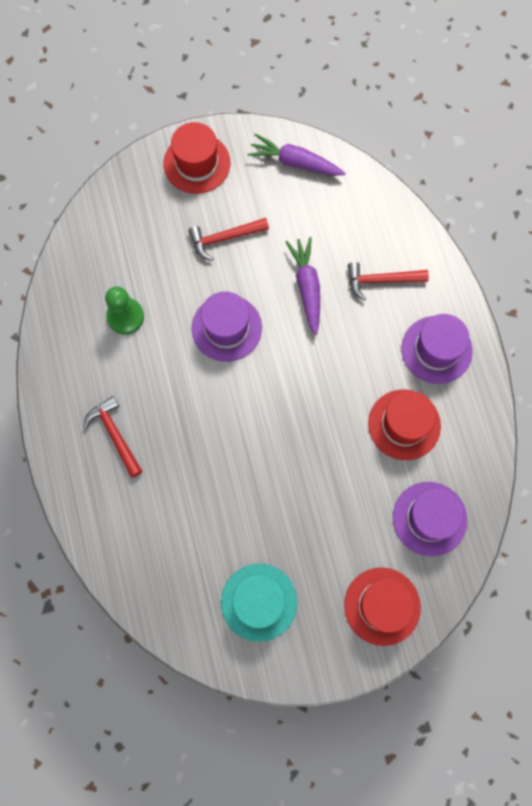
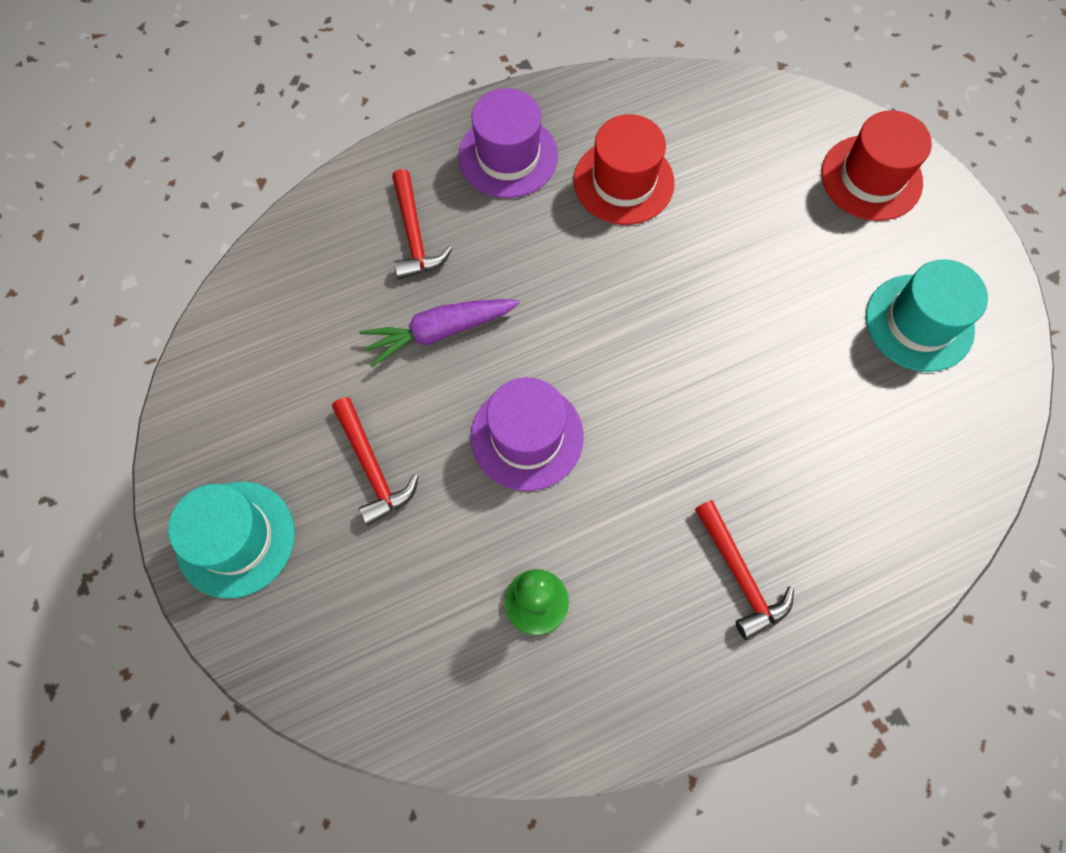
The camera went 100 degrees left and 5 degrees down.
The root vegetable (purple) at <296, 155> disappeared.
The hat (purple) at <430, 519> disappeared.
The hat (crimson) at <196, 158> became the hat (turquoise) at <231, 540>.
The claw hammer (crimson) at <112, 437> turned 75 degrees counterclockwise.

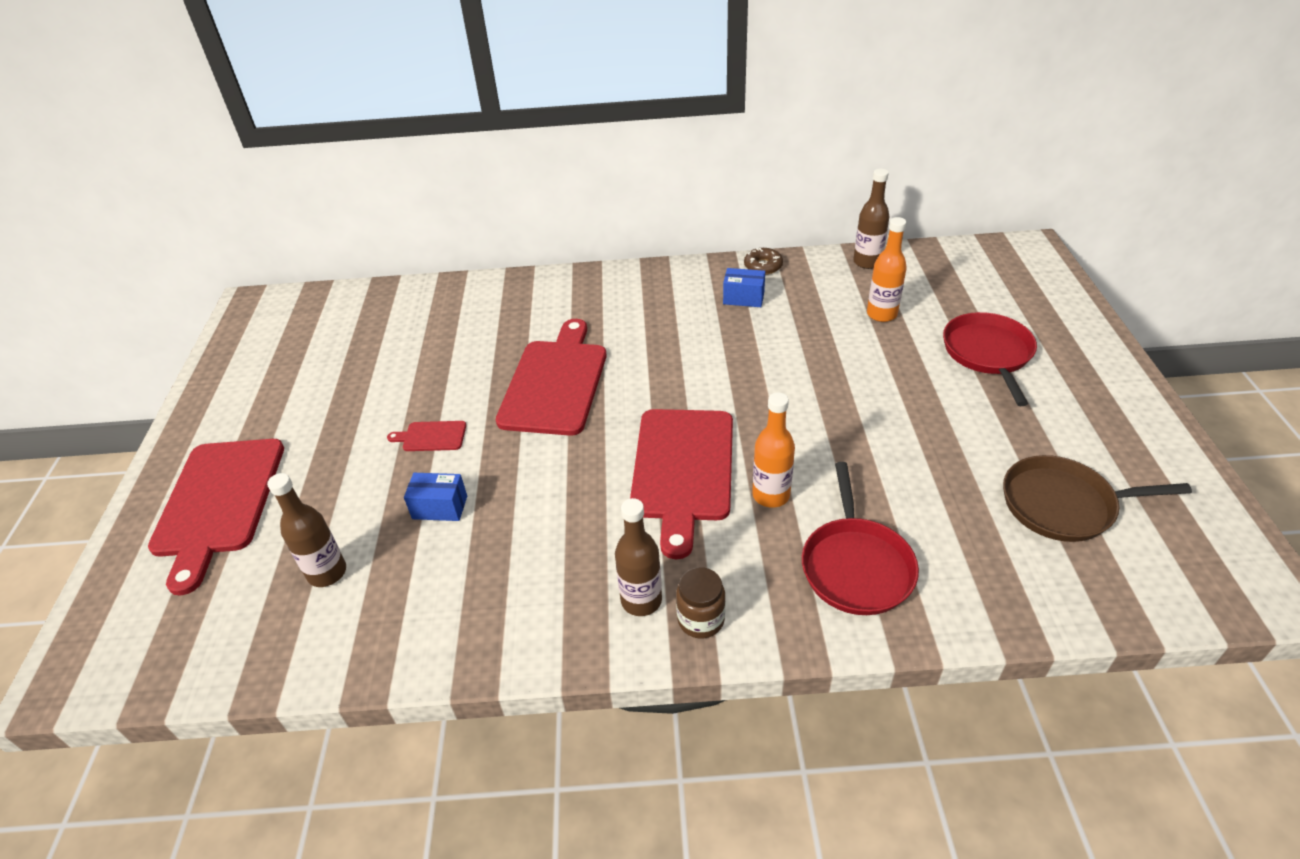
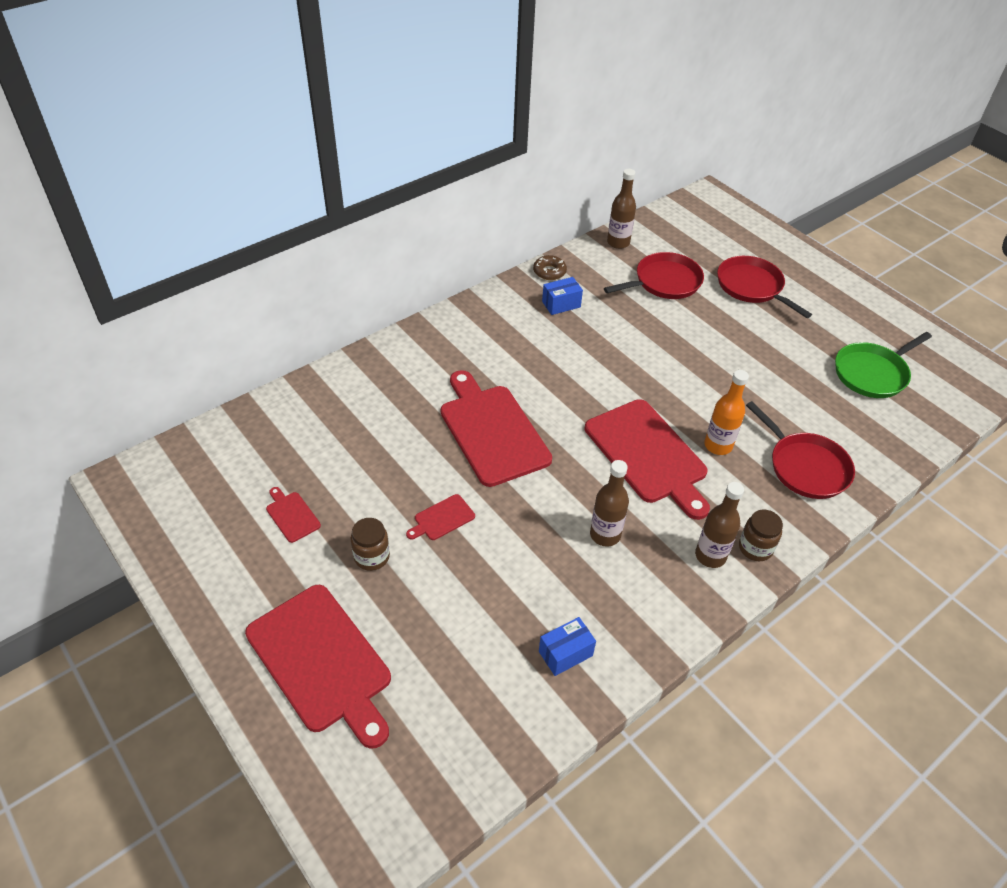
The camera went 40 degrees left and 5 degrees up.
The cutting board (crimson) at <293, 515> appeared.
The jam jar (russet) at <370, 544> appeared.
The drink bottle (russet) moved from <306, 530> to <609, 503>.
The box (cobalt) moved from <435, 497> to <567, 646>.
The drink bottle (bright orange) at <887, 269> was replaced by the skillet (crimson) at <654, 275>.
The skillet (russet) at <1097, 498> became the skillet (leaf-green) at <883, 365>.

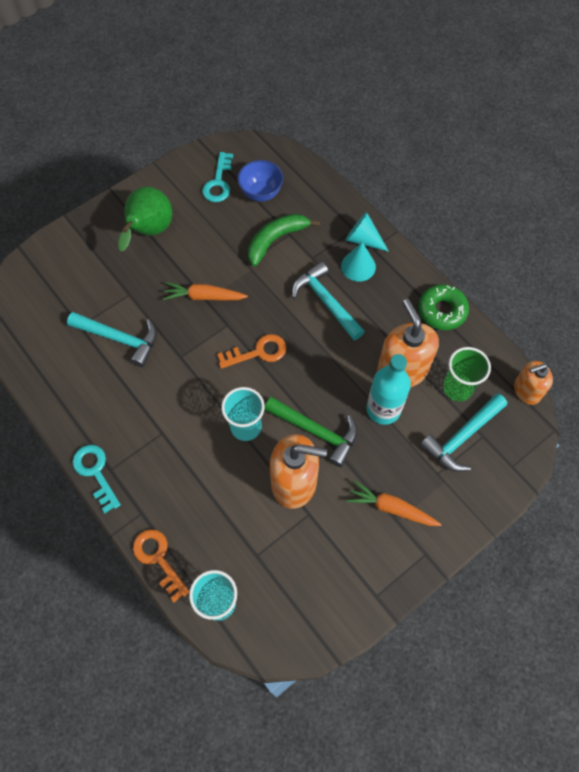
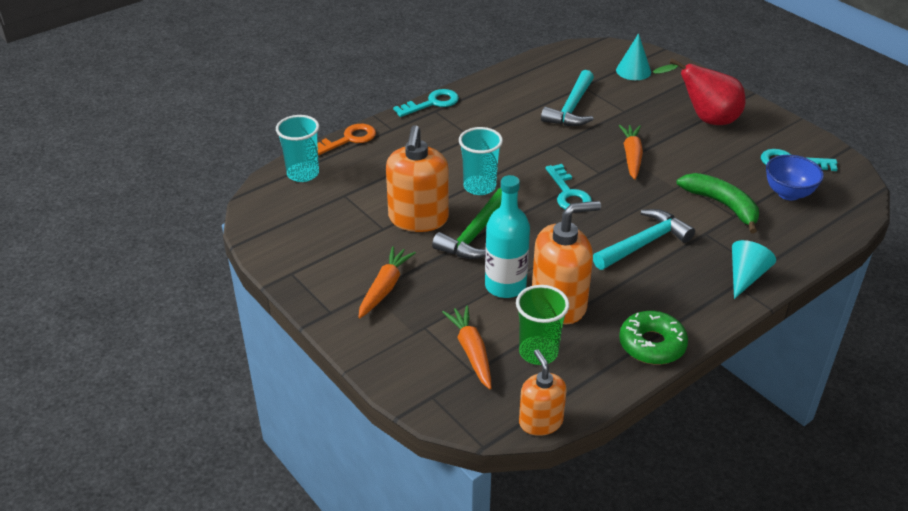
The camera went 90 degrees right and 25 degrees down.
The cone shape (turquoise) moved from <358, 262> to <633, 56>.
The claw hammer (turquoise) at <463, 432> was replaced by the root vegetable (bright orange) at <467, 347>.
The pear (leaf-green) at <145, 219> became the pear (crimson) at <699, 91>.
The latchkey (bright orange) at <251, 351> became the latchkey (turquoise) at <569, 186>.

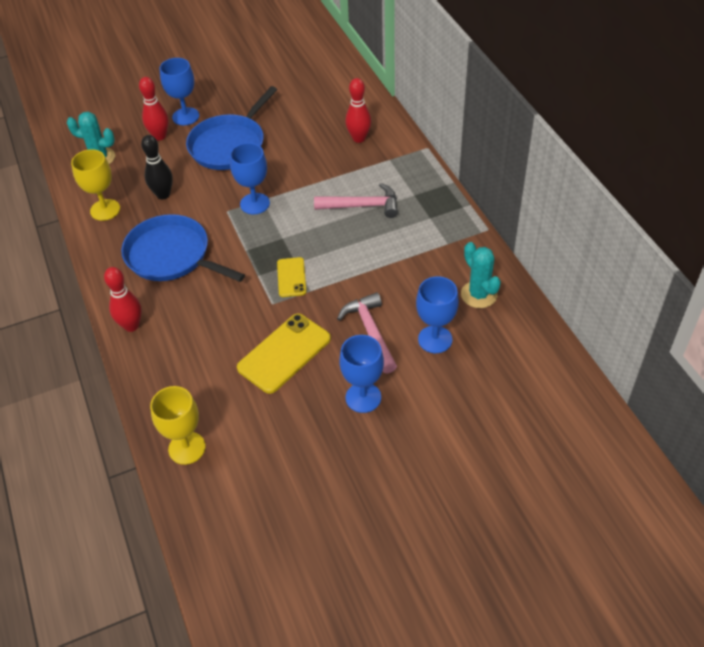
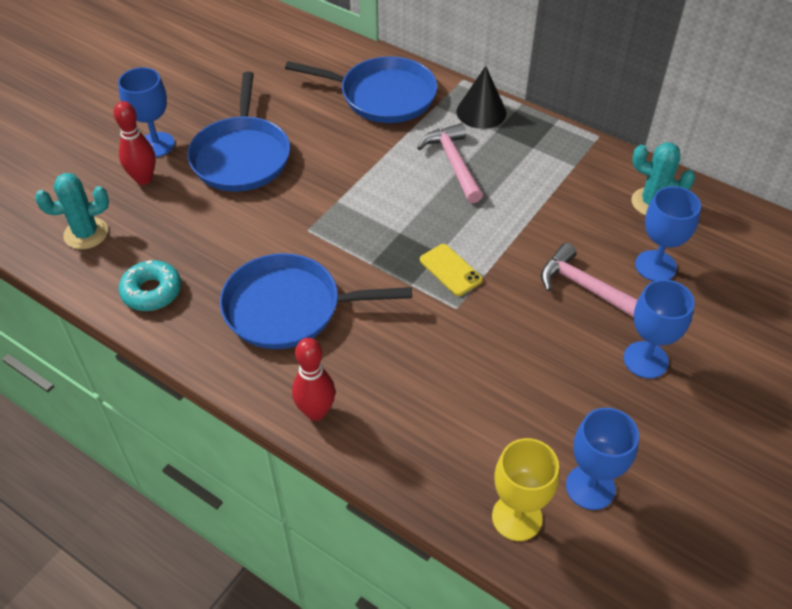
The camera went 35 degrees left and 0 degrees up.
The skittle (black) at <157, 167> disappeared.
The phone (yellow) at <284, 353> disappeared.
The cone shape (black) at <481, 97> appeared.
The wine glass (cobalt) moved from <250, 179> to <602, 459>.
The wine glass (yellow) at <95, 185> was replaced by the donut (turquoise) at <150, 285>.
The skittle (crimson) at <358, 110> was replaced by the skillet (cobalt) at <361, 89>.
The claw hammer (rose-pink) at <356, 200> turned 75 degrees counterclockwise.

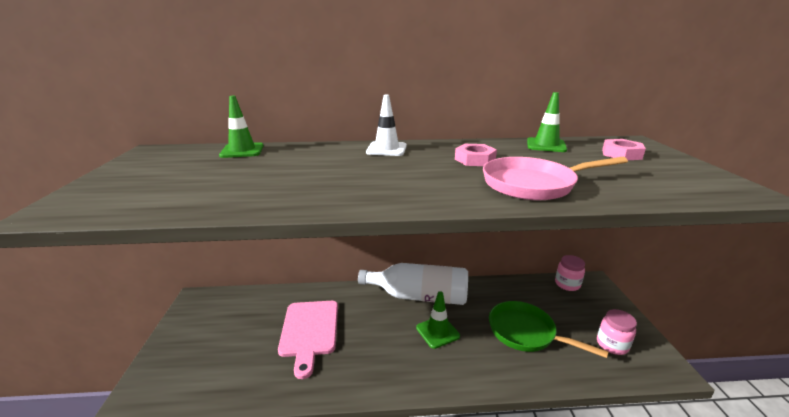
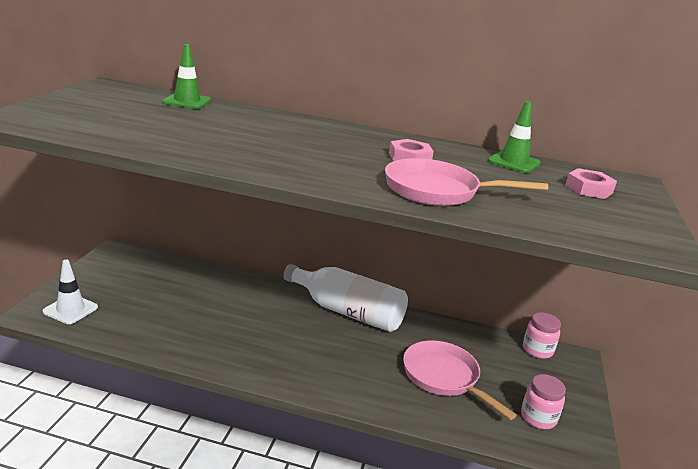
The camera went 15 degrees right and 0 degrees up.
The cutting board (rose-pink) at <308, 340> disappeared.
The safety cone (leaf-green) at <438, 320> disappeared.
The safety cone (pure white) moved from <386, 125> to <70, 292>.
The skillet (leaf-green) at <549, 329> became the skillet (rose-pink) at <460, 380>.

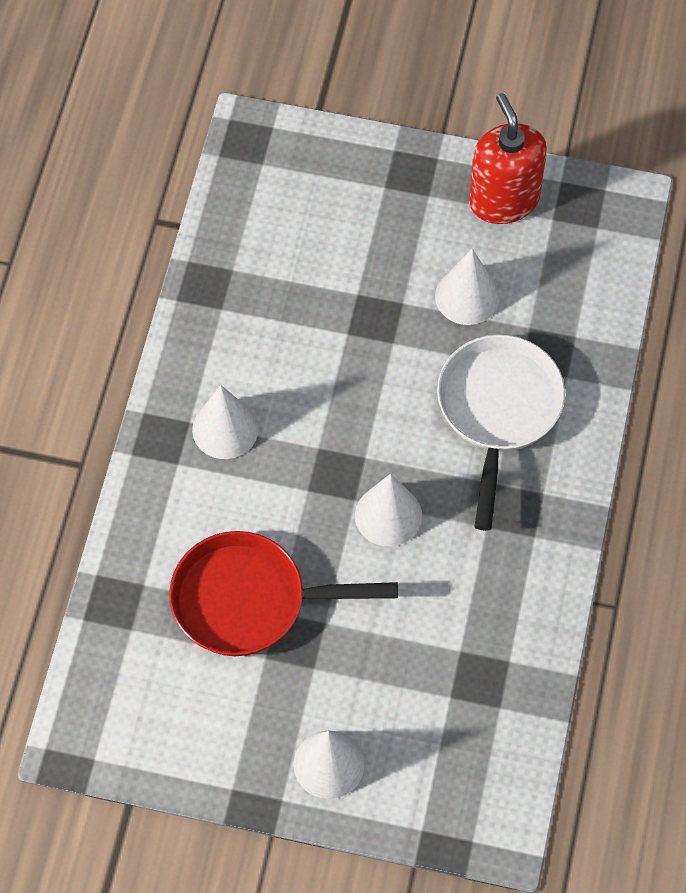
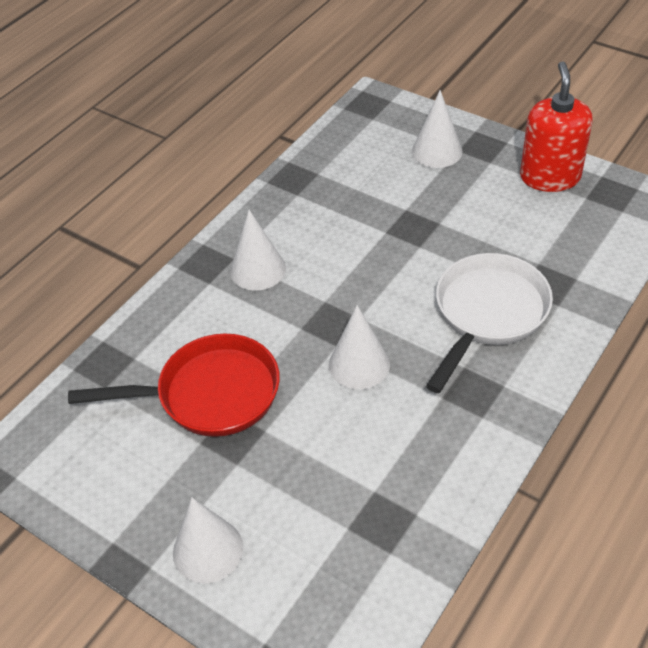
The camera went 25 degrees right and 15 degrees down.
The cone shape (pure white) moved from <467, 287> to <437, 129>.
The skillet (crimson) at <283, 593> turned 150 degrees clockwise.

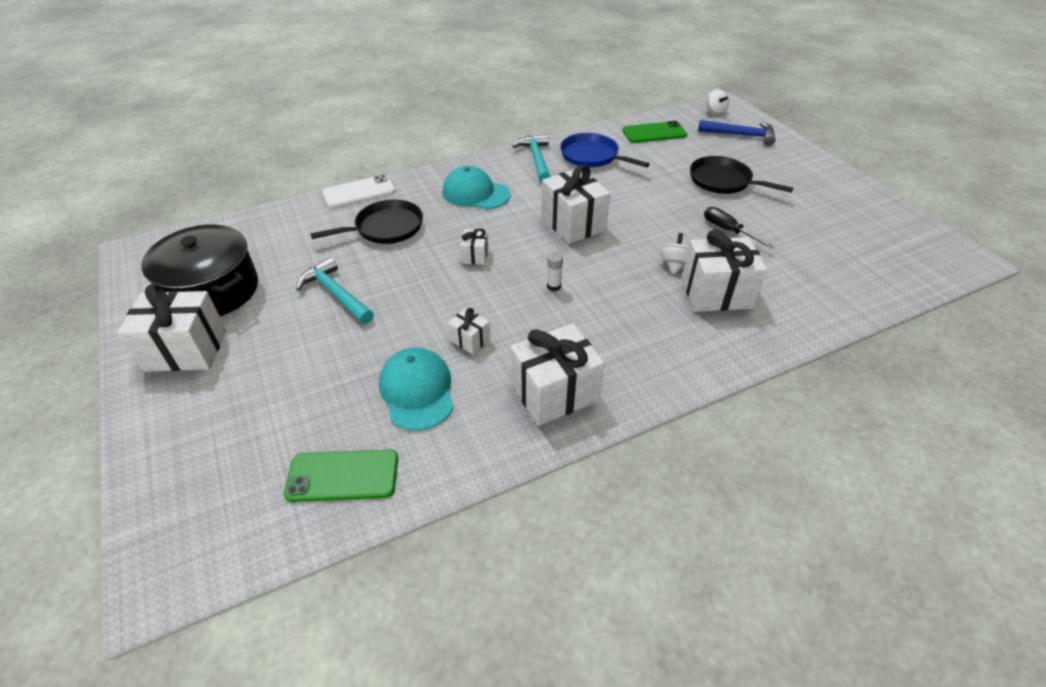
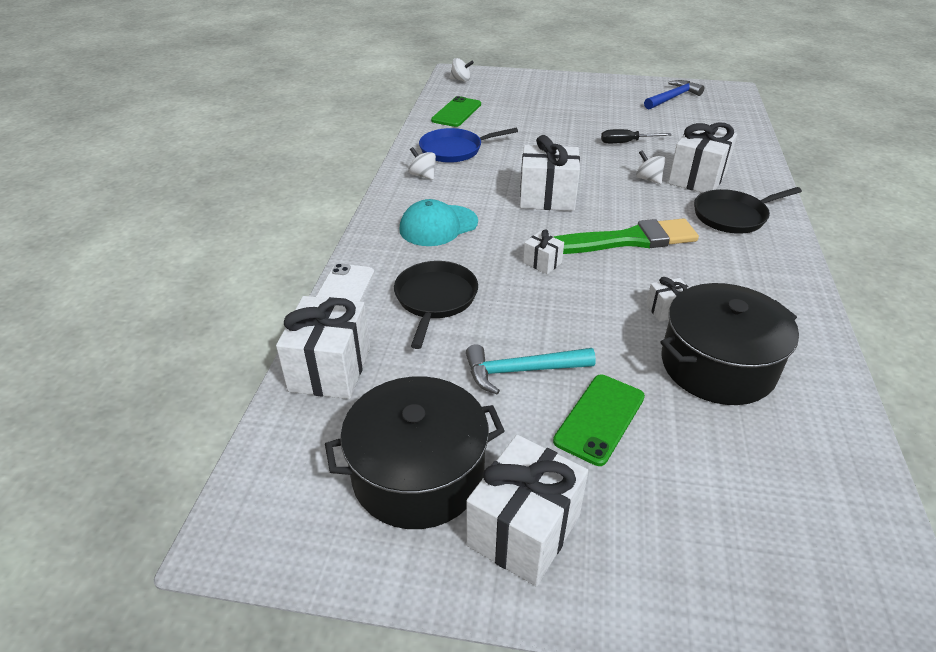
The camera went 55 degrees left and 5 degrees down.
The phone (leaf-green) moved from <341, 476> to <599, 420>.
The present (pure white) moved from <557, 374> to <323, 347>.
The skillet (black) moved from <741, 175> to <748, 210>.
The claw hammer (cobalt) moved from <737, 133> to <674, 94>.
The cap (turquoise) at <416, 389> was replaced by the stockpot (black) at <729, 344>.
The claw hammer (turquoise) at <532, 158> was replaced by the toy top (pure white) at <422, 163>.
The glue (pure white) at <555, 271> was replaced by the paintbrush (leaf-green) at <626, 236>.

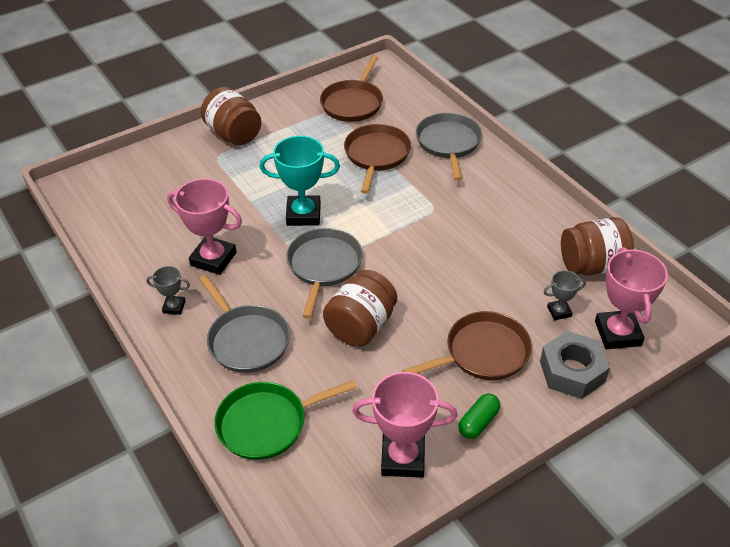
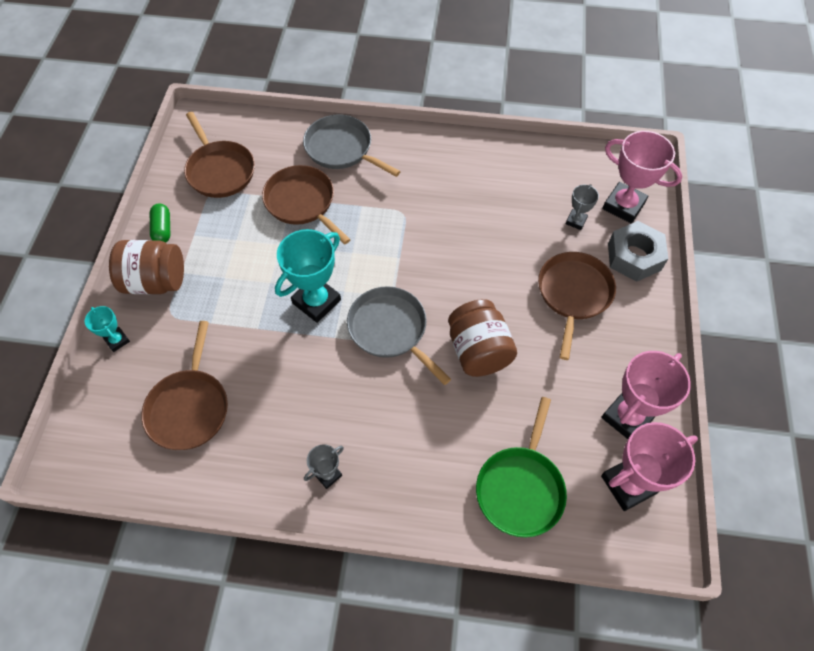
The camera went 50 degrees left and 15 degrees up.
The skillet (gray) at <244, 324> disappeared.
The jam jar (russet) at <597, 246> disappeared.
The award cup (turquoise) at <107, 329> appeared.
The skillet (russet) at <184, 385> appeared.
The award cup (rose-pink) moved from <204, 226> to <649, 466>.
The pill (leaf-green) moved from <479, 416> to <160, 222>.

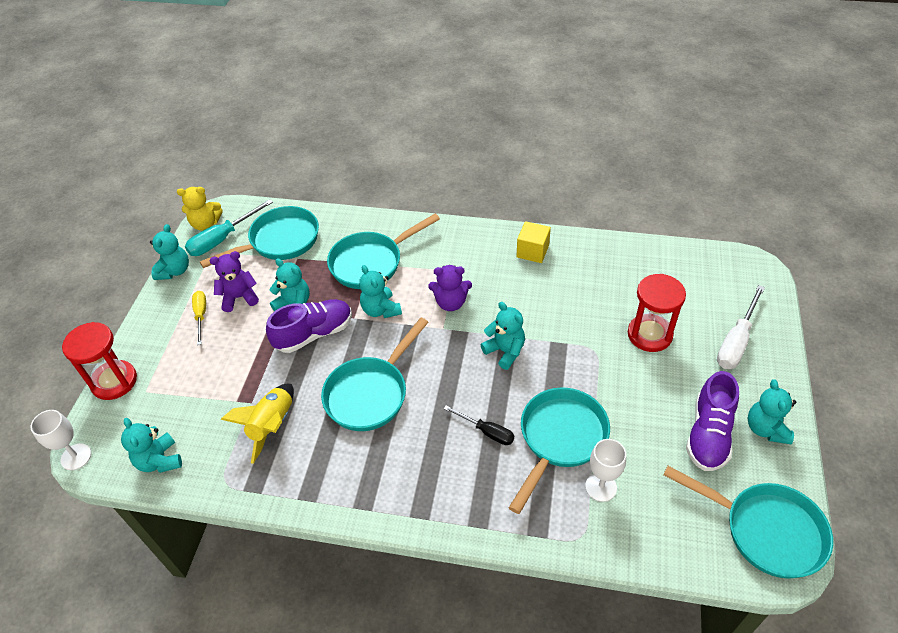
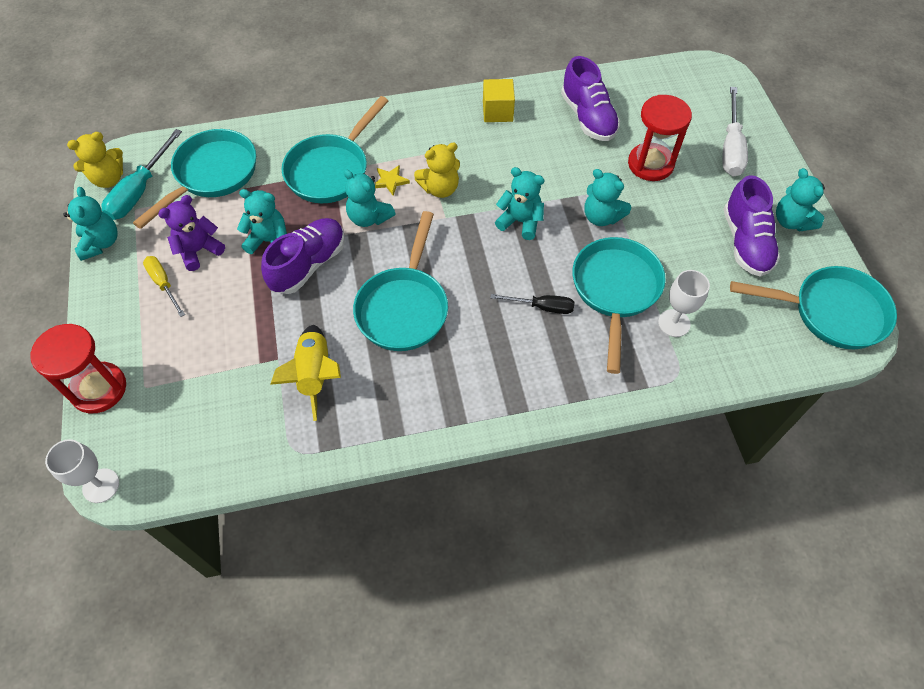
The camera went 25 degrees left and 10 degrees up.
The five-pointed star (yellow) at <392, 180> appeared.
The lace-up shoe (purple) at <590, 98> appeared.
The stuffed bear (turquoise) moved from <151, 445> to <607, 197>.
The stuffed bear (purple) at <450, 288> became the stuffed bear (yellow) at <437, 170>.

